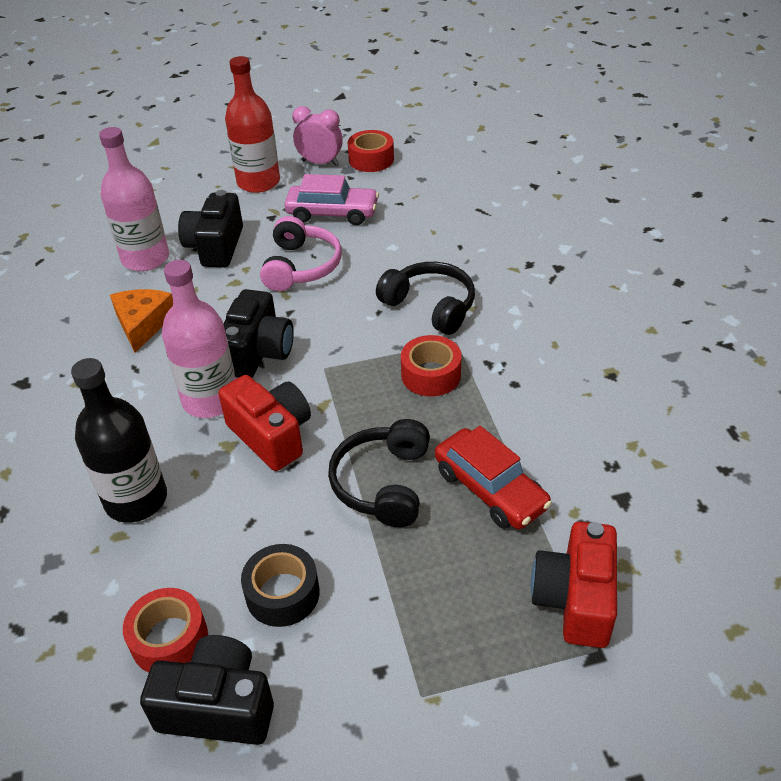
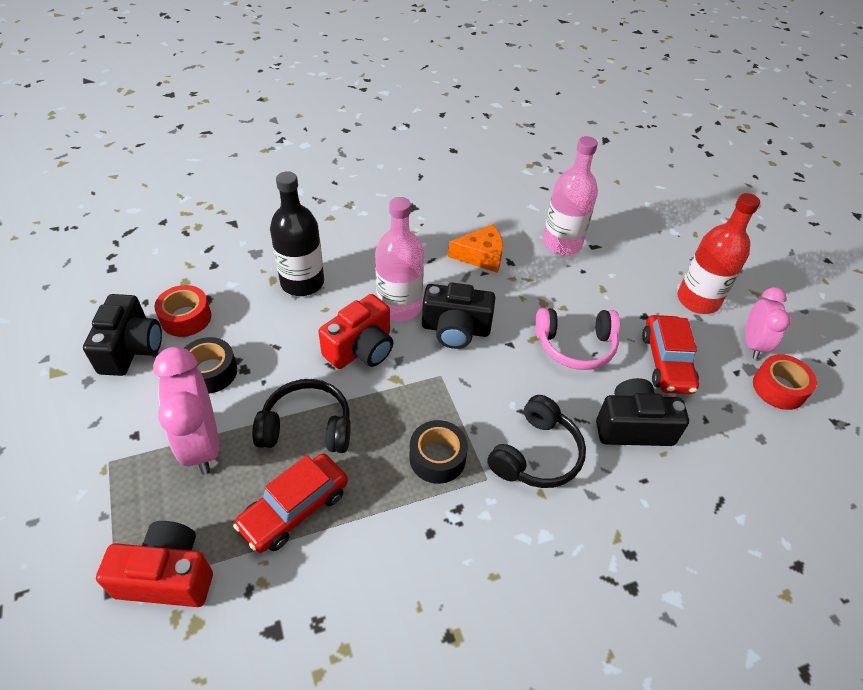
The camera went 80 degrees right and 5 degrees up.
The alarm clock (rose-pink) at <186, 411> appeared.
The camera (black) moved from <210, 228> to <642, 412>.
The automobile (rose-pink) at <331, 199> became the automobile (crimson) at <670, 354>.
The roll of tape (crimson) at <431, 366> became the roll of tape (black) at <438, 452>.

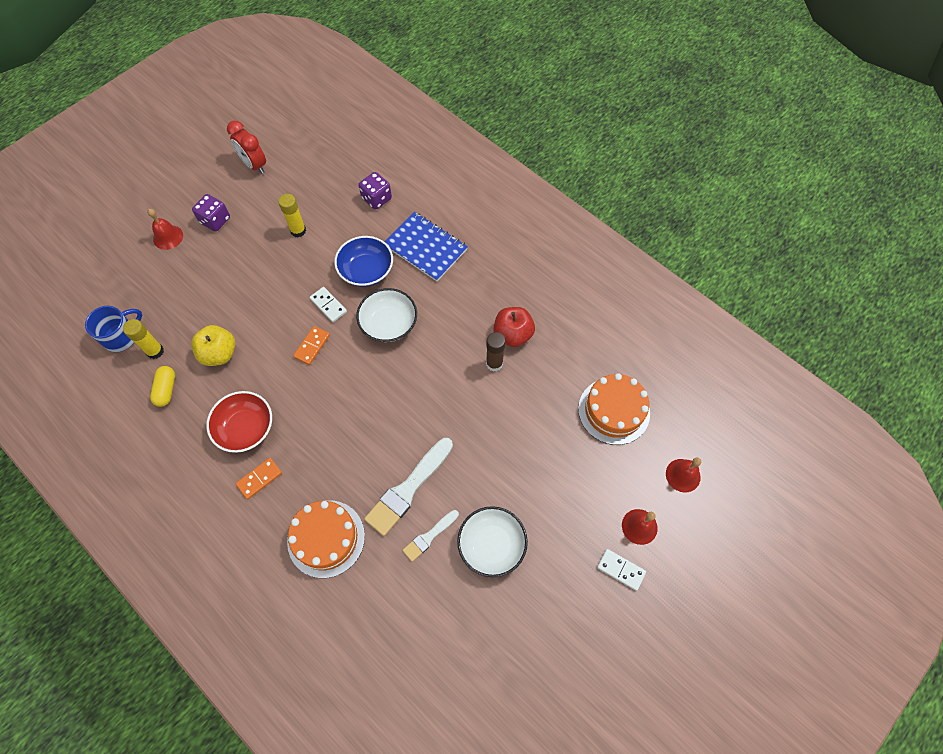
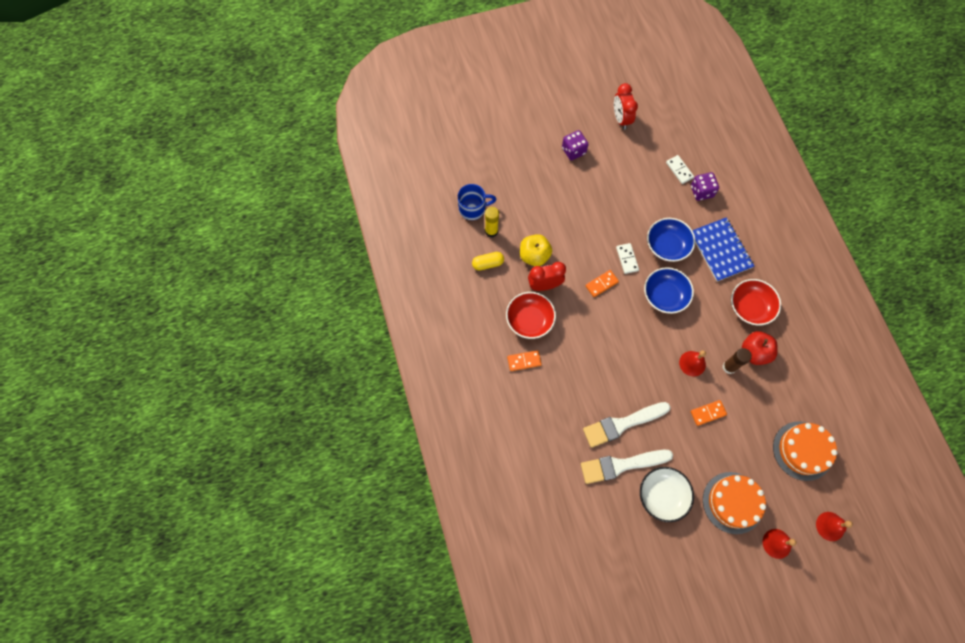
The camera went 30 degrees right and 5 degrees up.
The glue (yellow) at <292, 215> disappeared.
The alarm clock (crimson) at <547, 276> appeared.
The domino tile (bright orange) at <708, 413> appeared.
The serving bowl (crimson) at <756, 302> appeared.
The bell (crimson) moved from <165, 229> to <692, 363>.
The gateau (bright orange) moved from <326, 539> to <734, 503>.
The domino tile (pure white) moved from <621, 570> to <680, 169>.
The serving bowl (pure white) at <386, 315> became the serving bowl (cobalt) at <669, 290>.
The pill (yellow) at <162, 386> turned 45 degrees clockwise.
The paintbrush (pure white) at <430, 536> changed to 1.80 times the size.

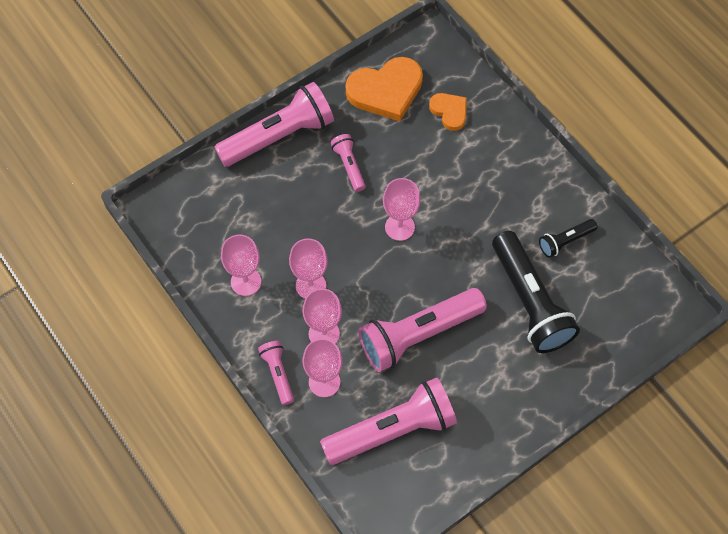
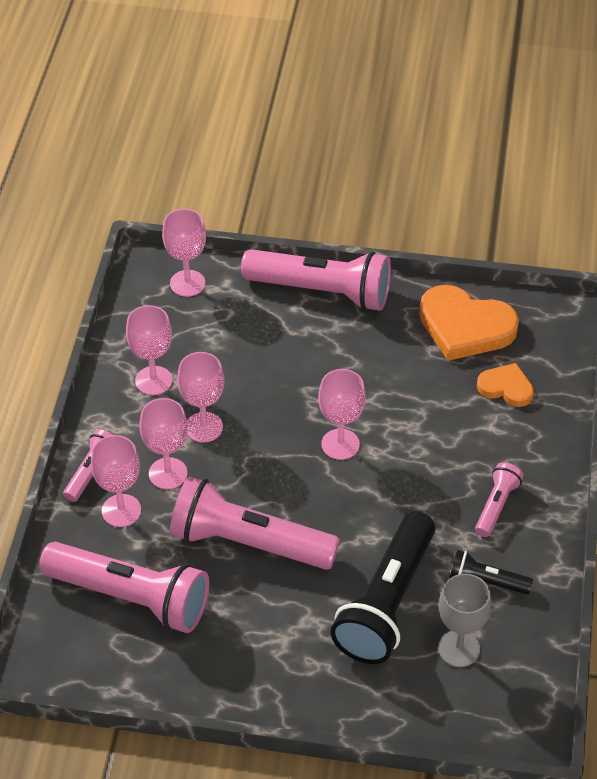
The camera went 45 degrees right and 15 degrees down.
The wine glass (rose-pink) at <184, 253> appeared.
The wine glass (gray) at <464, 620> appeared.
The pocket torch (rose-pink) moved from <348, 163> to <499, 499>.
The heart shape (bright orange) at <448, 112> turned 75 degrees counterclockwise.

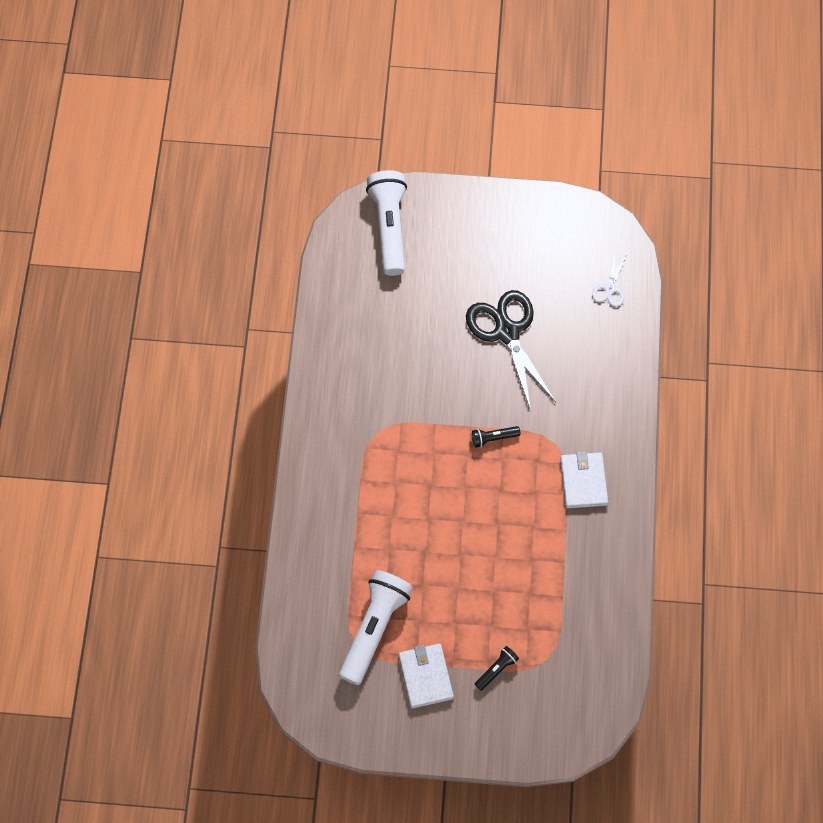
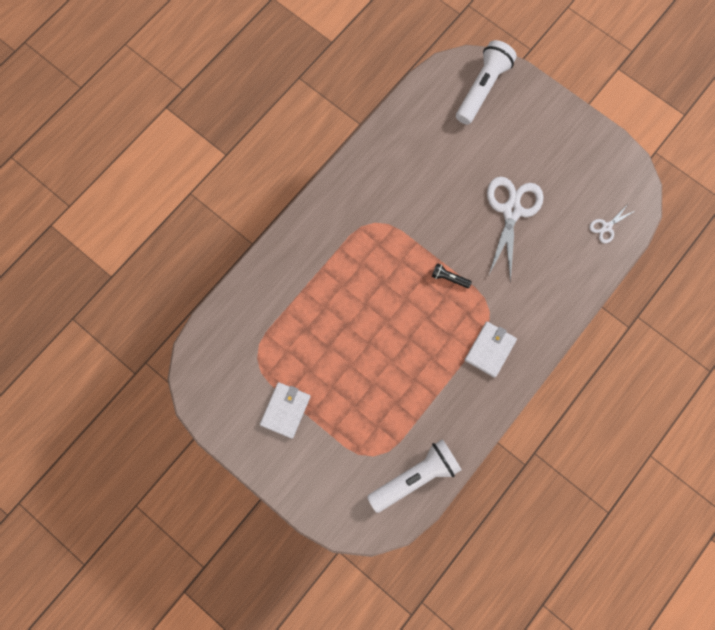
The camera went 35 degrees right and 10 degrees up.
The pocket torch (black) at <497, 668> disappeared.
The pocket torch (pure white) moved from <376, 627> to <414, 476>.
The pair of scissors (black) at <511, 350> became the pair of scissors (pure white) at <515, 229>.

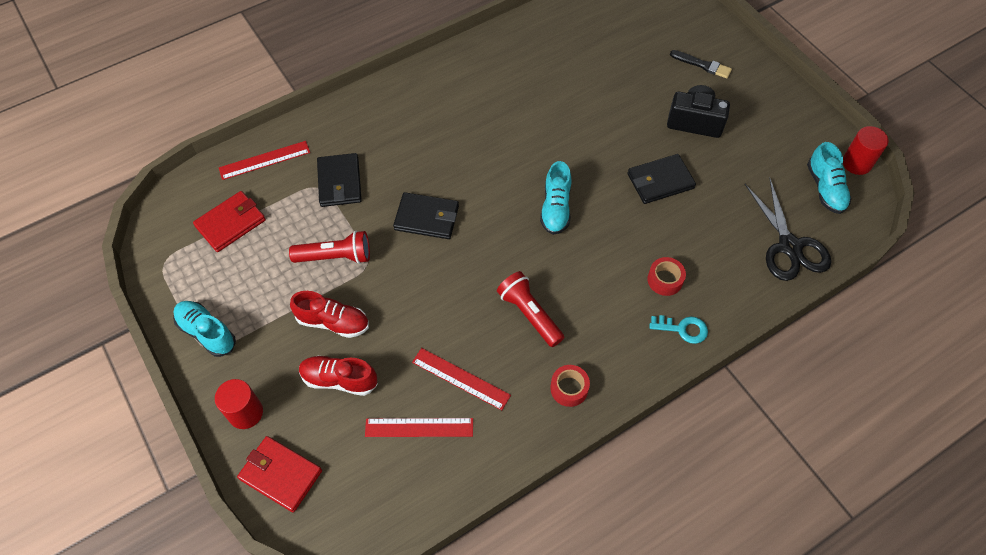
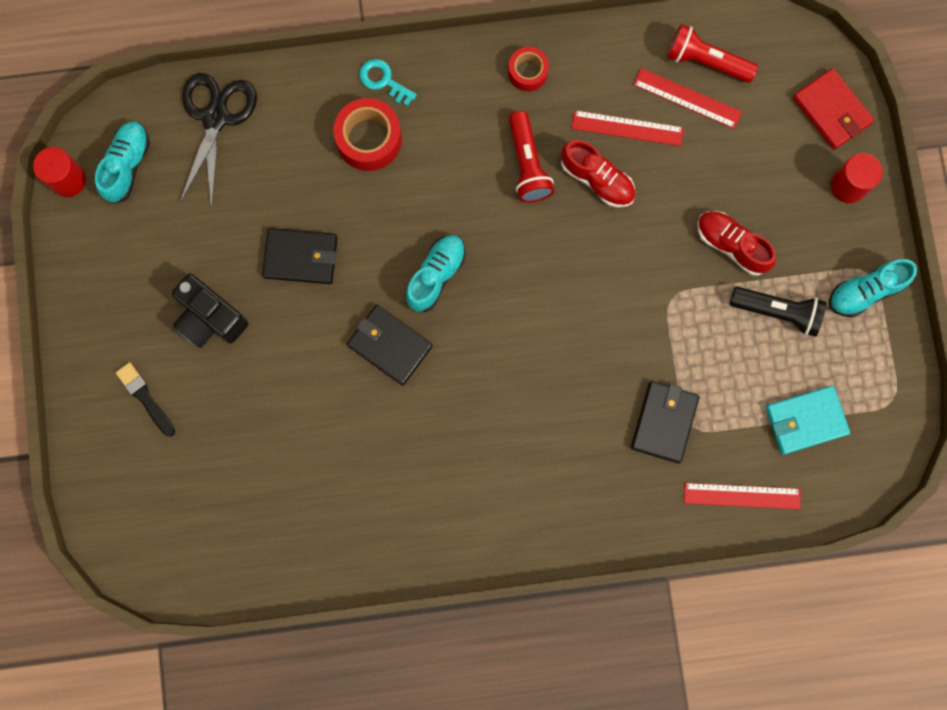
The camera went 155 degrees left and 20 degrees up.
The pocket torch (black) at <778, 312> appeared.
The pocket torch (crimson) moved from <329, 247> to <712, 53>.
The lace-up shoe (crimson) moved from <338, 376> to <598, 174>.
The card wallet (black) moved from <426, 215> to <389, 345>.
The card wallet (crimson) at <229, 221> became the card wallet (turquoise) at <808, 420>.
The lace-up shoe (turquoise) at <204, 329> turned 90 degrees clockwise.
The measuring stick (crimson) at <461, 379> turned 45 degrees counterclockwise.
The roll of tape (crimson) at <666, 276> changed to 1.63 times the size.

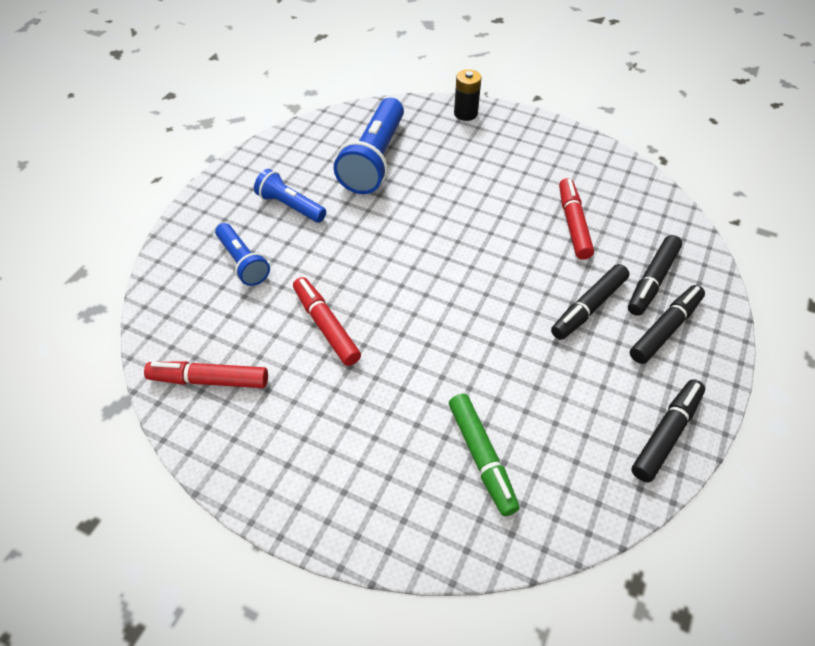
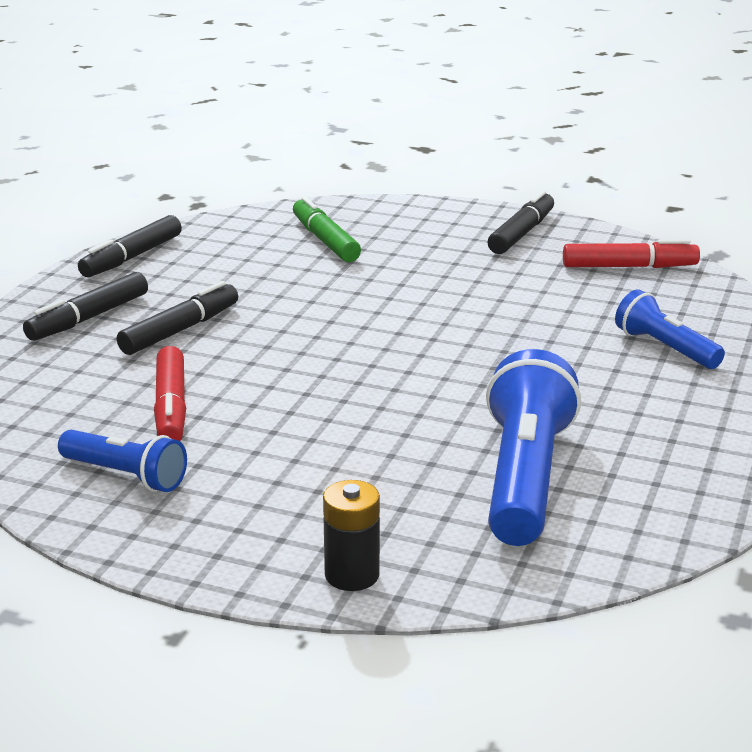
The camera went 175 degrees right and 25 degrees down.
The felt pen (crimson) at <327, 321> disappeared.
The pocket torch (cobalt) moved from <290, 196> to <122, 461>.
The felt pen (black) moved from <655, 275> to <521, 222>.

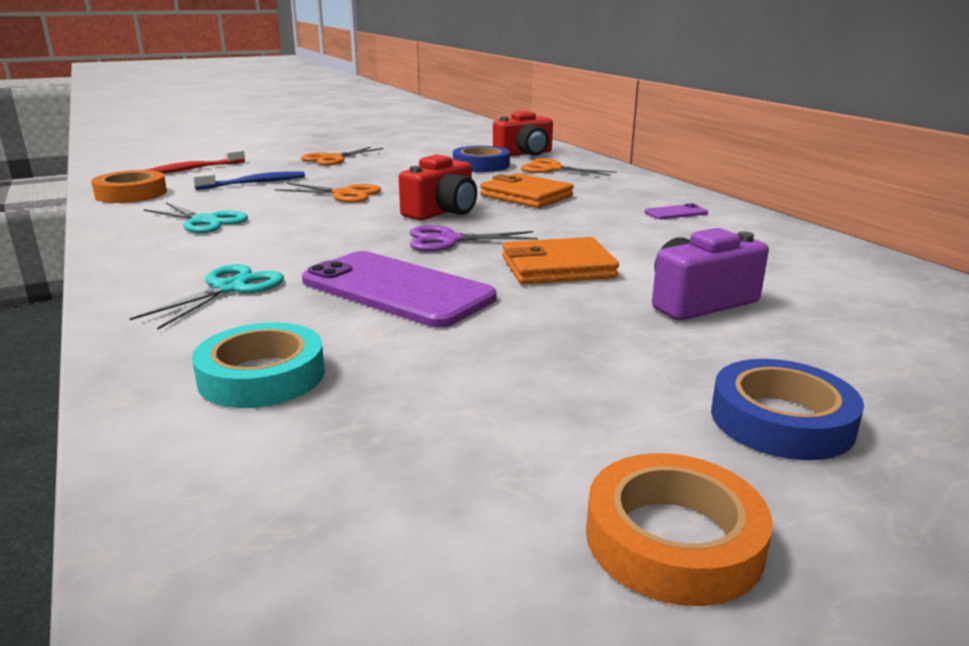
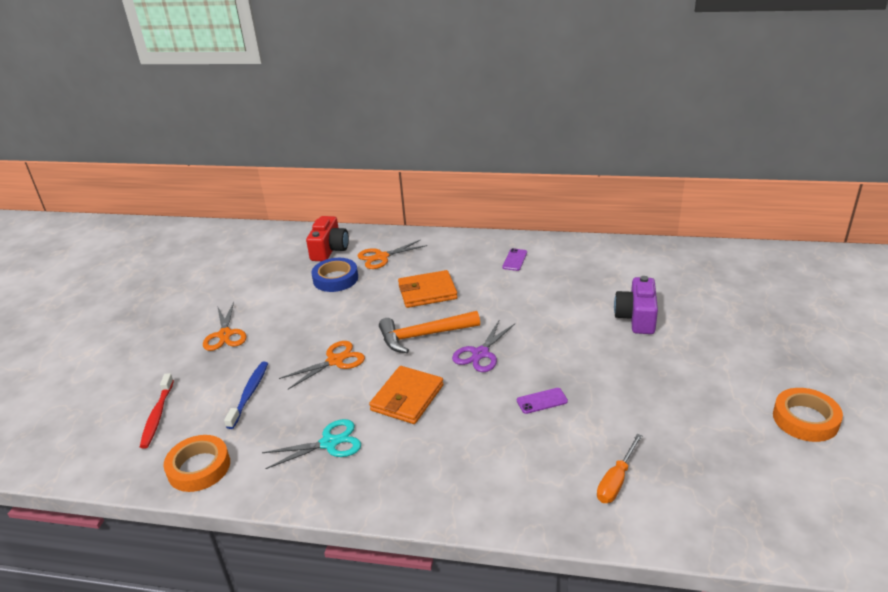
The camera went 50 degrees left and 10 degrees up.
The pair of scissors (turquoise) at <206, 297> disappeared.
The roll of tape (cobalt) at <787, 409> disappeared.
The card wallet (bright orange) moved from <560, 260> to <406, 395>.
The roll of tape (turquoise) at <258, 365> was replaced by the screwdriver (bright orange) at <619, 468>.
The camera (crimson) at <438, 187> was replaced by the claw hammer (bright orange) at <429, 332>.
The phone (purple) at <399, 289> changed to 0.41 times the size.

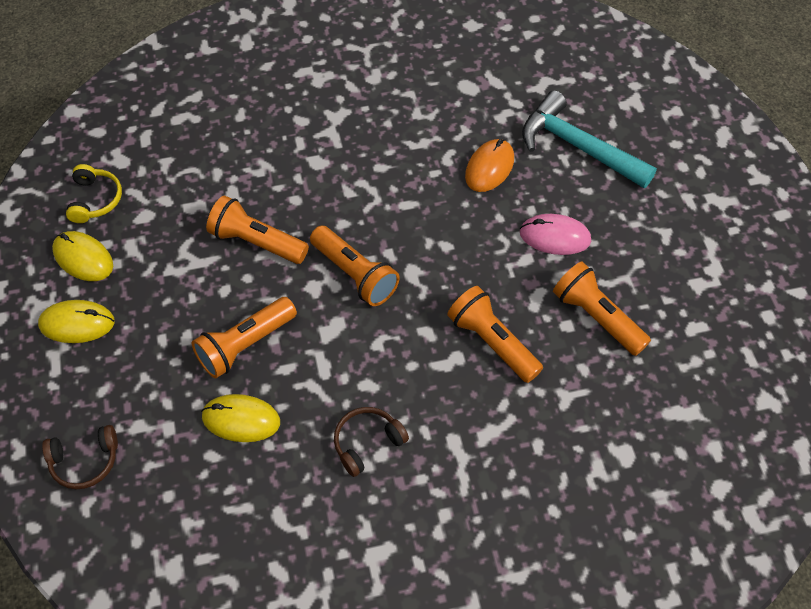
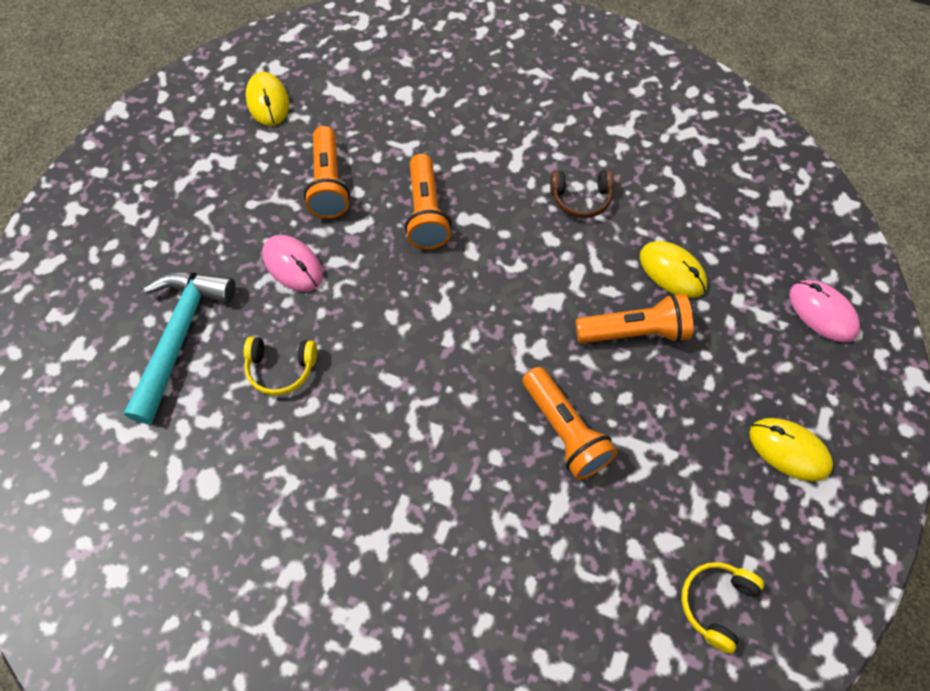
The camera went 145 degrees left and 5 degrees up.
The pocket torch (bright orange) at <354, 266> disappeared.
The mouse (yellow) moved from <82, 256> to <267, 99>.
The over-ear headphones (russet) at <80, 457> was replaced by the mouse (rose-pink) at <824, 311>.
The mouse (bright orange) at <489, 165> was replaced by the over-ear headphones (yellow) at <280, 366>.
The claw hammer (turquoise) at <589, 139> turned 150 degrees counterclockwise.

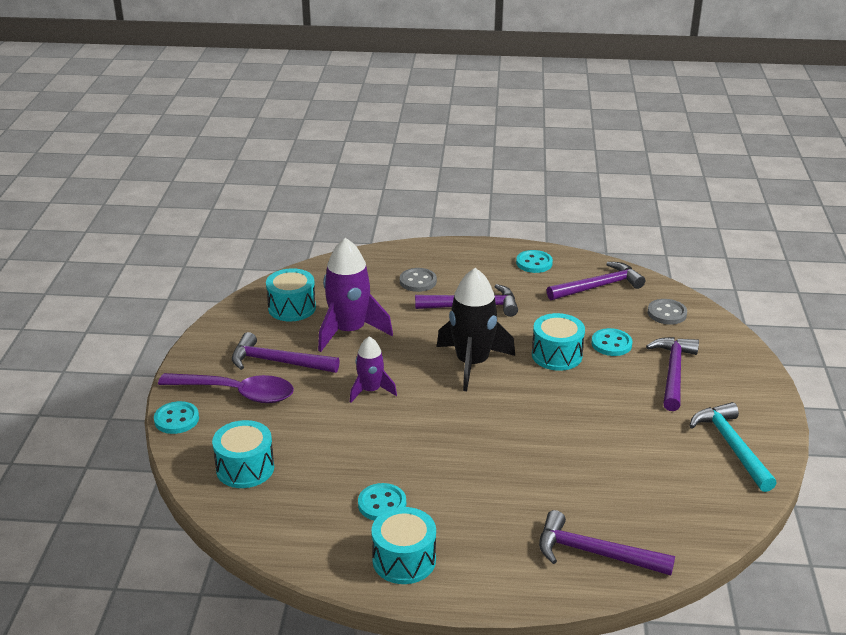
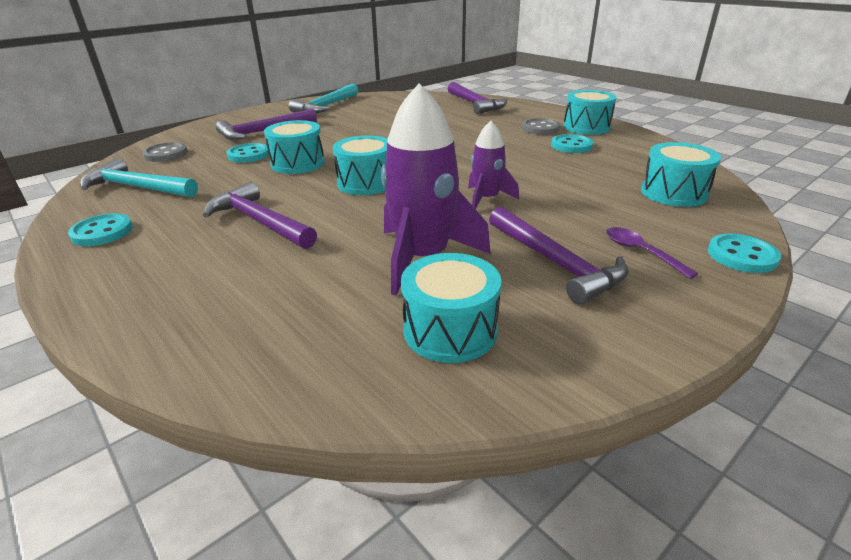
The camera went 135 degrees left and 0 degrees up.
The shirt button (gray) moved from <418, 280> to <541, 126>.
The spaceship (black) at <476, 329> was replaced by the snare drum (turquoise) at <360, 165>.
The claw hammer (purple) at <596, 281> became the claw hammer (turquoise) at <139, 177>.
The teaspoon (purple) at <226, 388> changed to 0.50 times the size.

